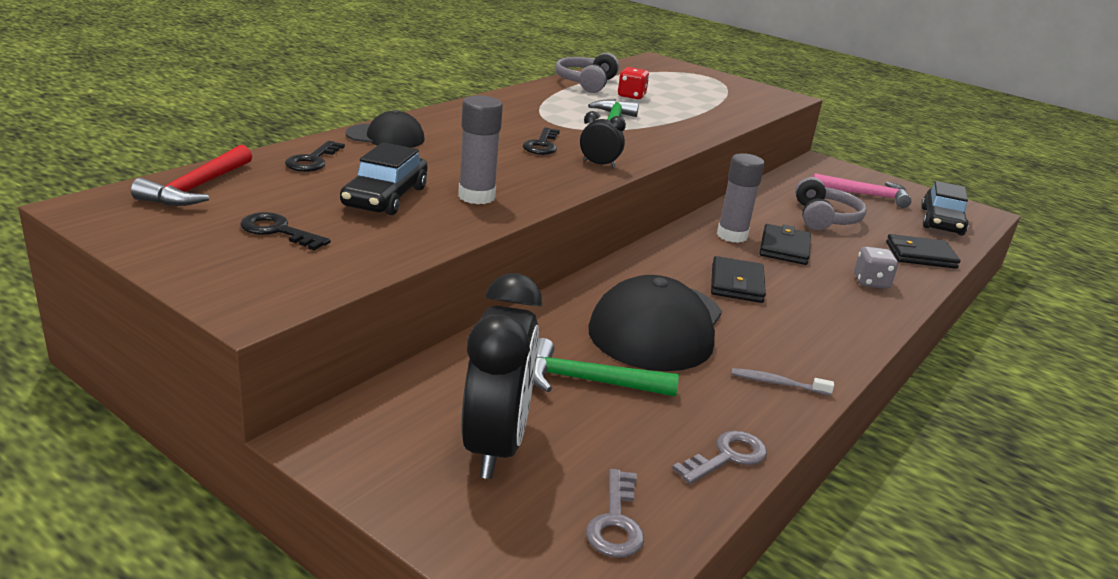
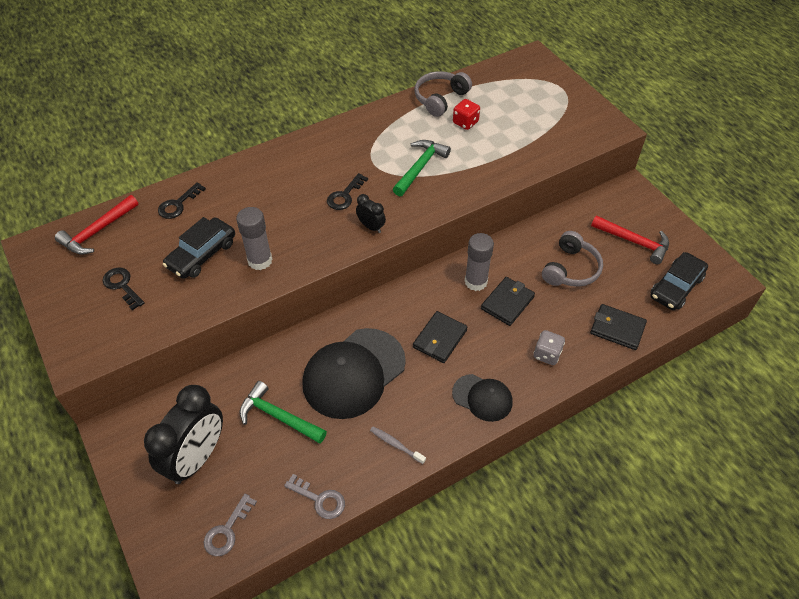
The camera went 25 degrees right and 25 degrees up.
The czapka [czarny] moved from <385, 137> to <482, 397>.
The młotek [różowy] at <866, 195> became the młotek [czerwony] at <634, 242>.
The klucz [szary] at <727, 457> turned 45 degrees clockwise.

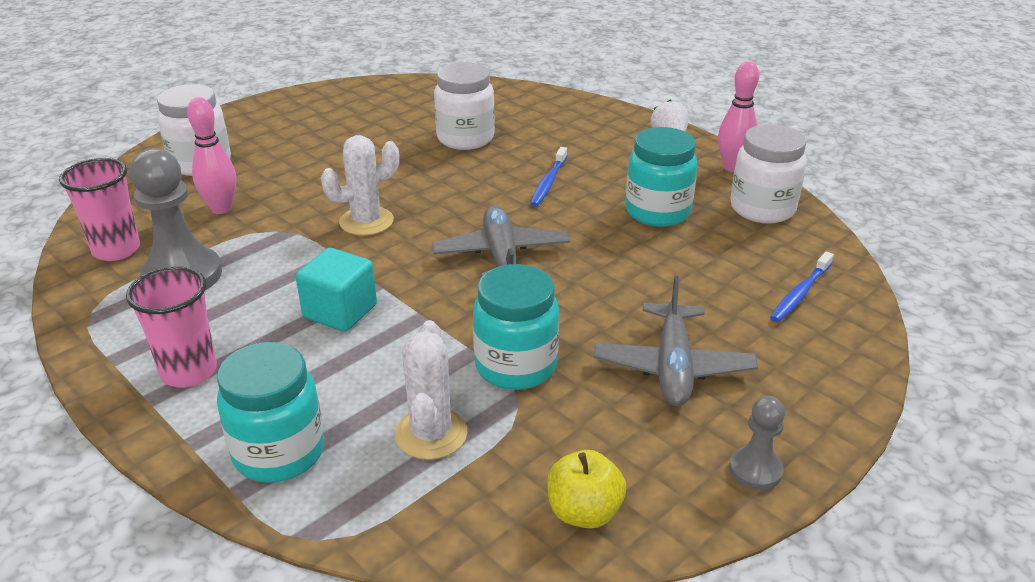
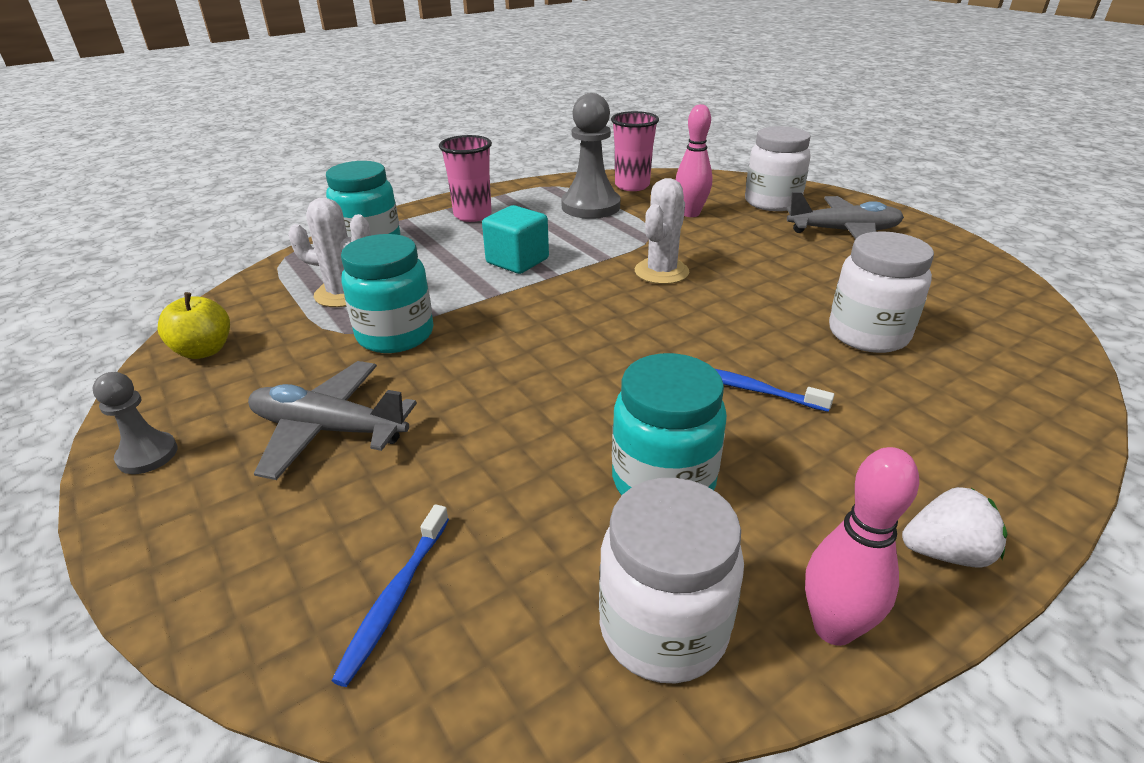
The camera went 100 degrees right and 0 degrees up.
The samolot [szary] moved from <501, 256> to <843, 231>.
The kaktus [biały] at <366, 221> turned 45 degrees clockwise.
The szczoteczka do zębów [niebieski] at <800, 293> turned 120 degrees counterclockwise.

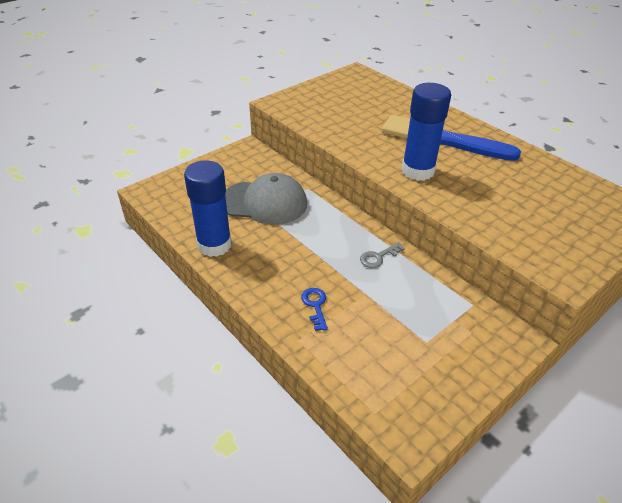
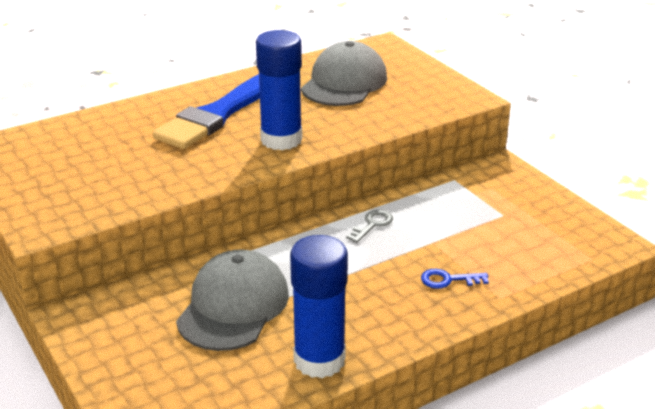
The camera went 80 degrees left and 10 degrees down.
The czapka [szary] at <344, 83> appeared.
The klucz [szary] at <378, 257> turned 120 degrees counterclockwise.

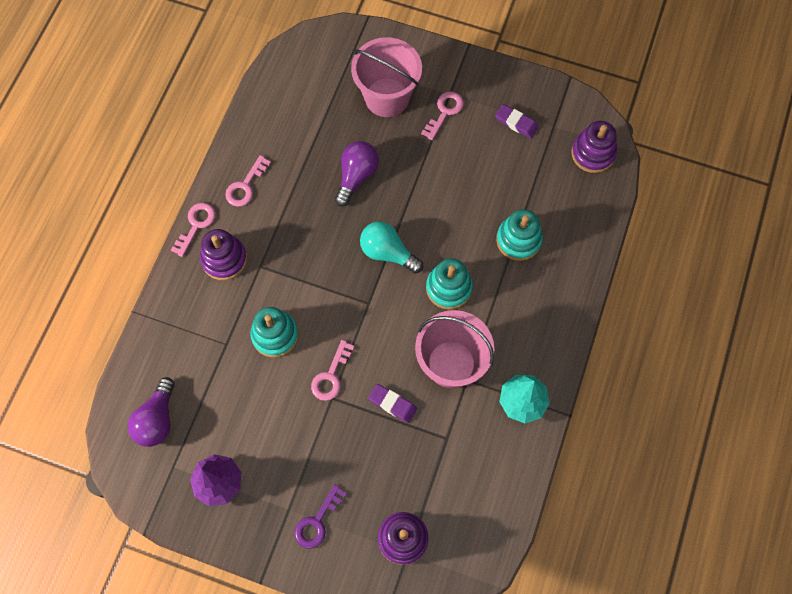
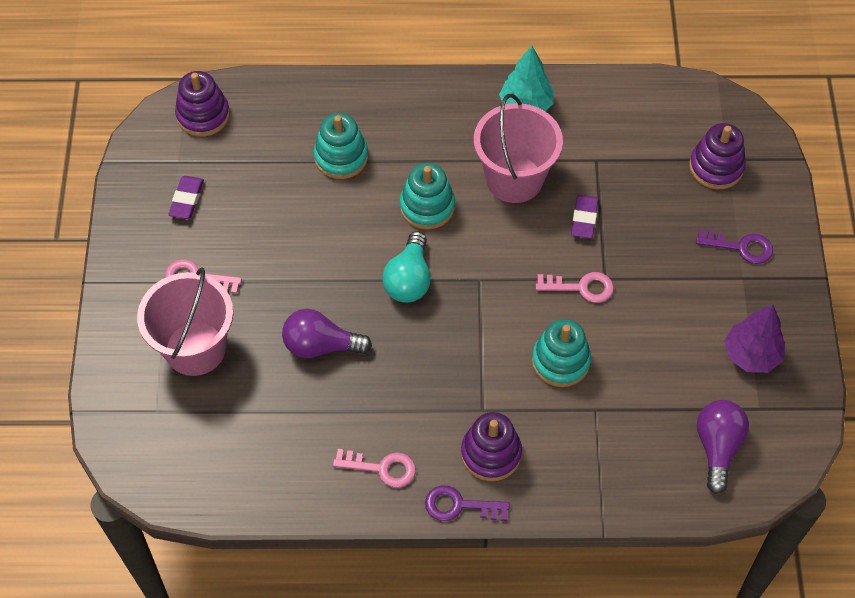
The camera went 110 degrees left and 10 degrees down.
The klucz [różowy] at <196, 225> became the klucz [fioletowy] at <459, 505>.
The żarówka [fioletowy] at <157, 419> turned 75 degrees counterclockwise.

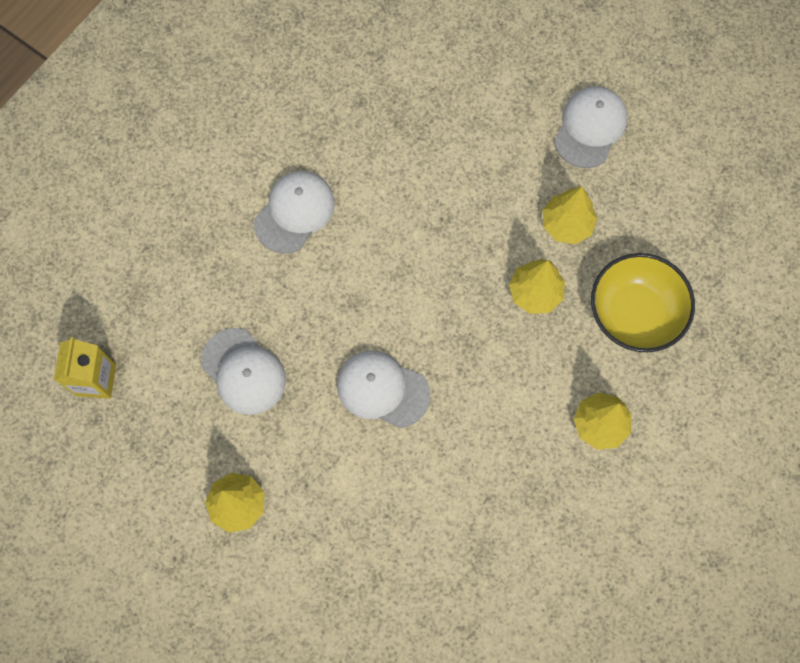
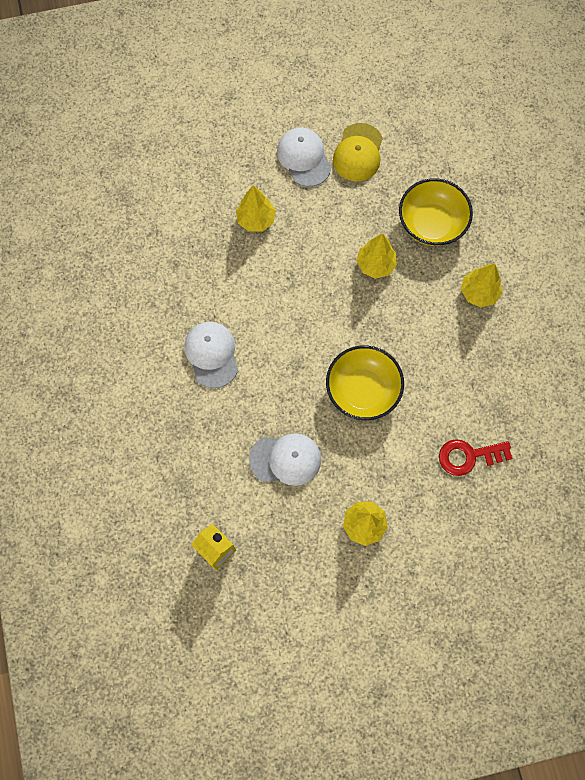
The camera went 50 degrees left and 0 degrees up.
The czapka [żółty] at <358, 153> appeared.
The klucz [czerwony] at <469, 456> appeared.
The drzewko [żółty] moved from <566, 224> to <256, 219>.
The czapka [biały] at <382, 389> was replaced by the miska [żółty] at <362, 390>.

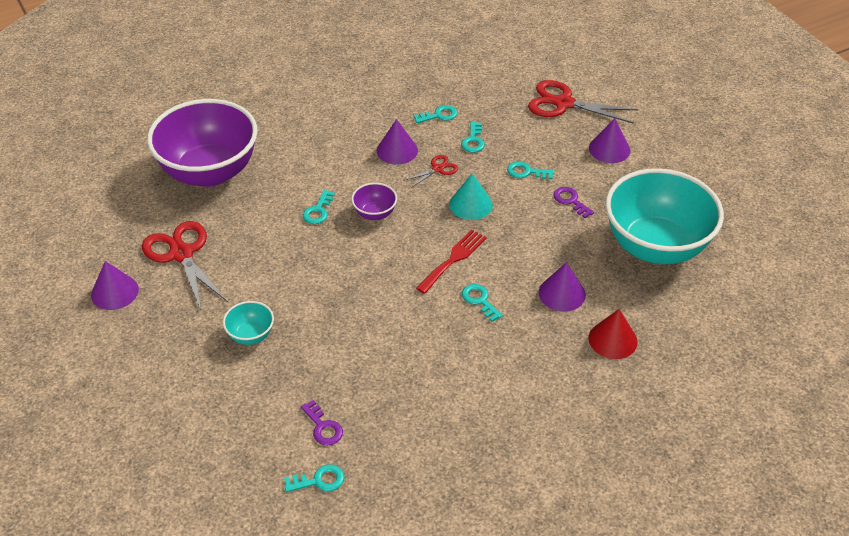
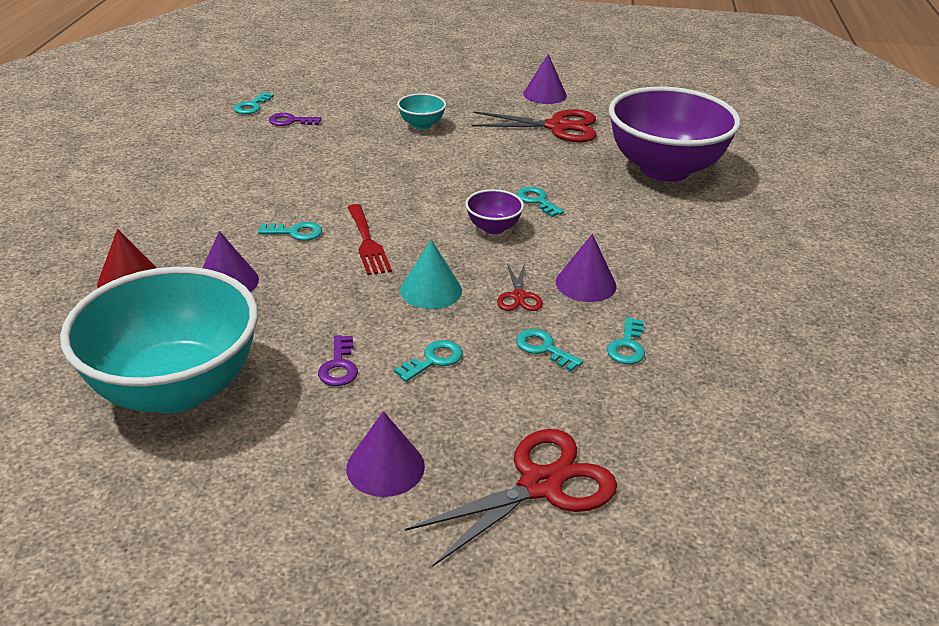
The camera went 125 degrees right and 10 degrees down.
The klucz [fioletowy] at <570, 201> turned 90 degrees clockwise.

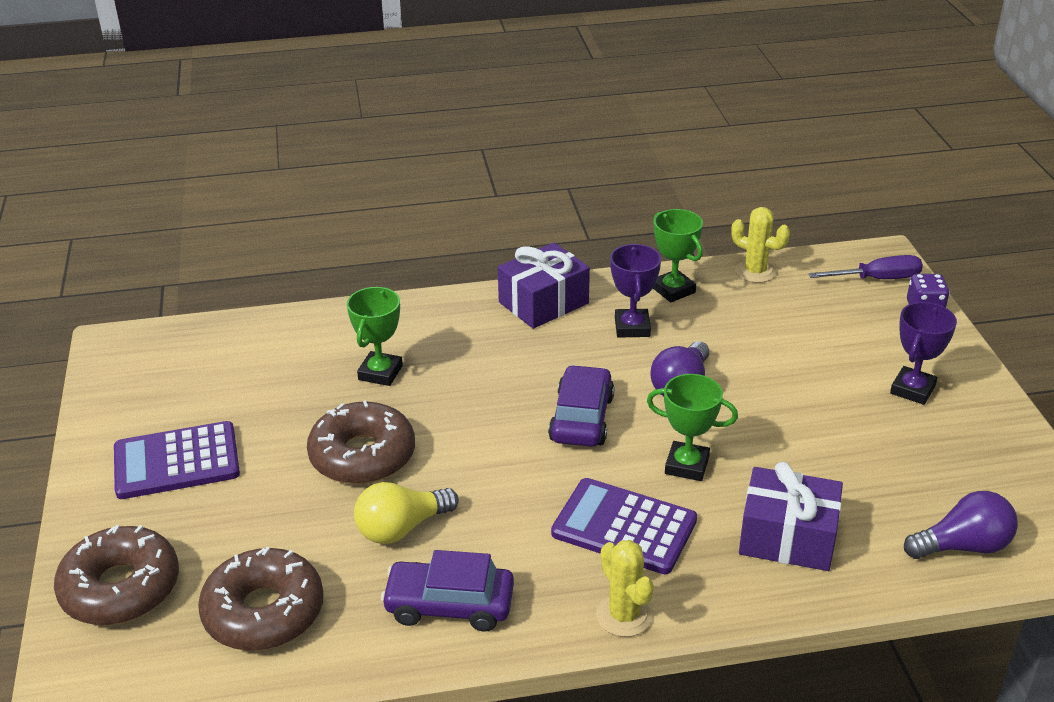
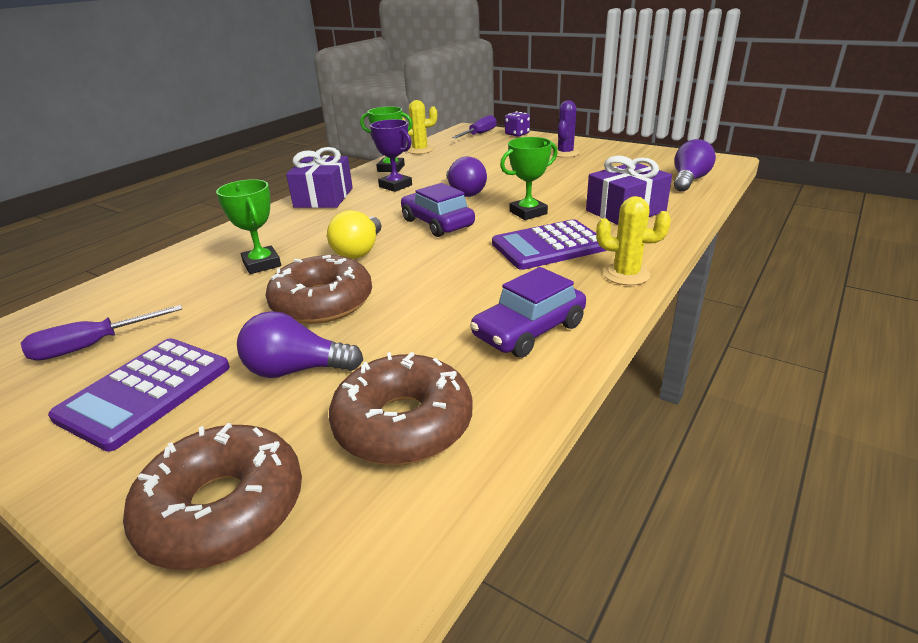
The camera went 45 degrees left and 5 degrees down.
The śrubokręt [fioletowy] at <91, 346> appeared.
The żarówka [fioletowy] at <296, 370> appeared.
The żarówka [żółty] moved from <401, 528> to <359, 250>.
The puchar [fioletowy] at <912, 390> was replaced by the kaktus [fioletowy] at <565, 153>.

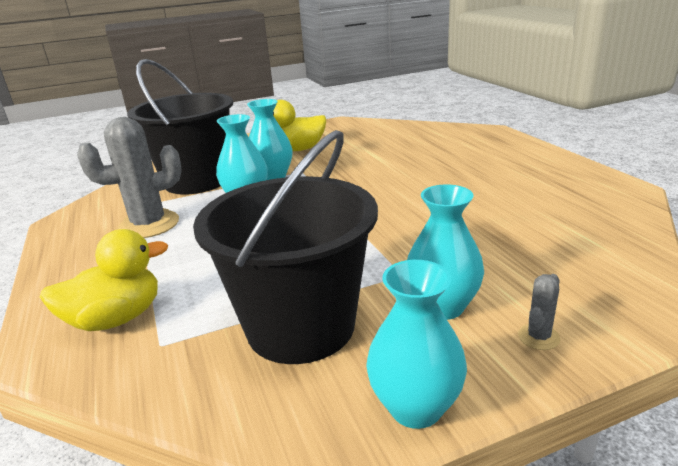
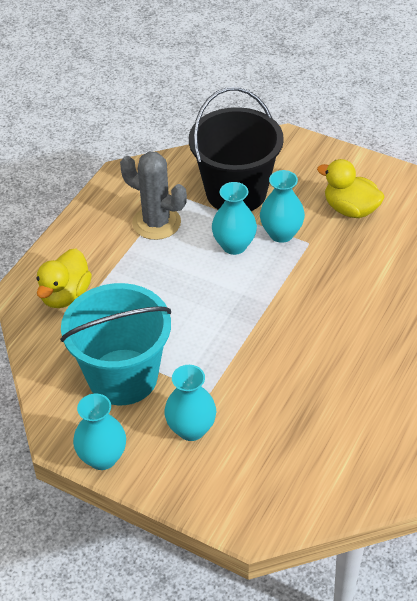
The camera went 50 degrees right and 20 degrees up.
The kaktus [szary] at <538, 337> disappeared.
The wiadro [czarny] at <301, 326> became the wiadro [turkusowy] at <122, 377>.
The kaczka [żółty] at <116, 319> turned 90 degrees clockwise.

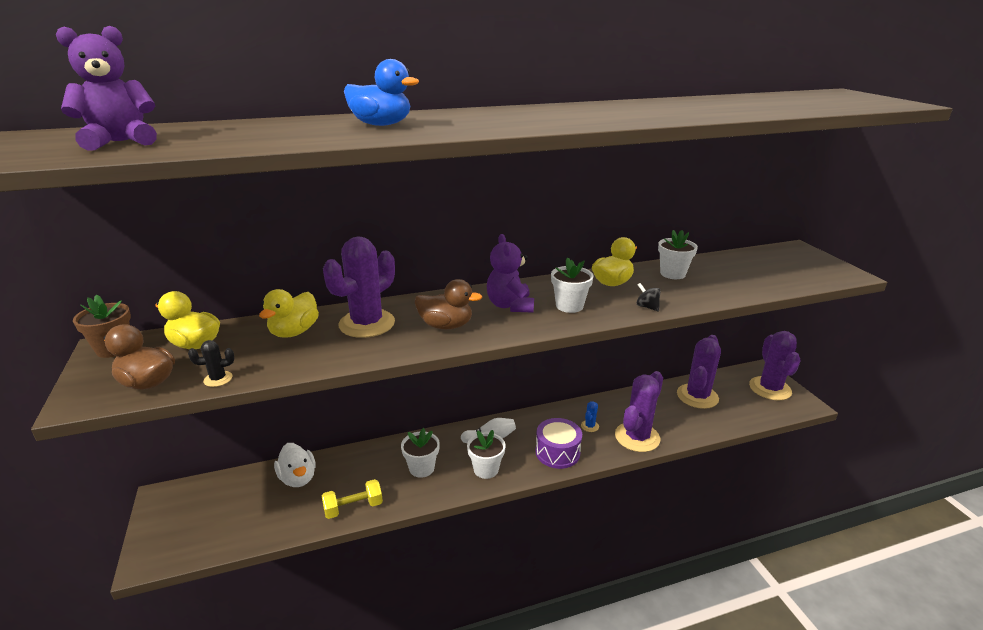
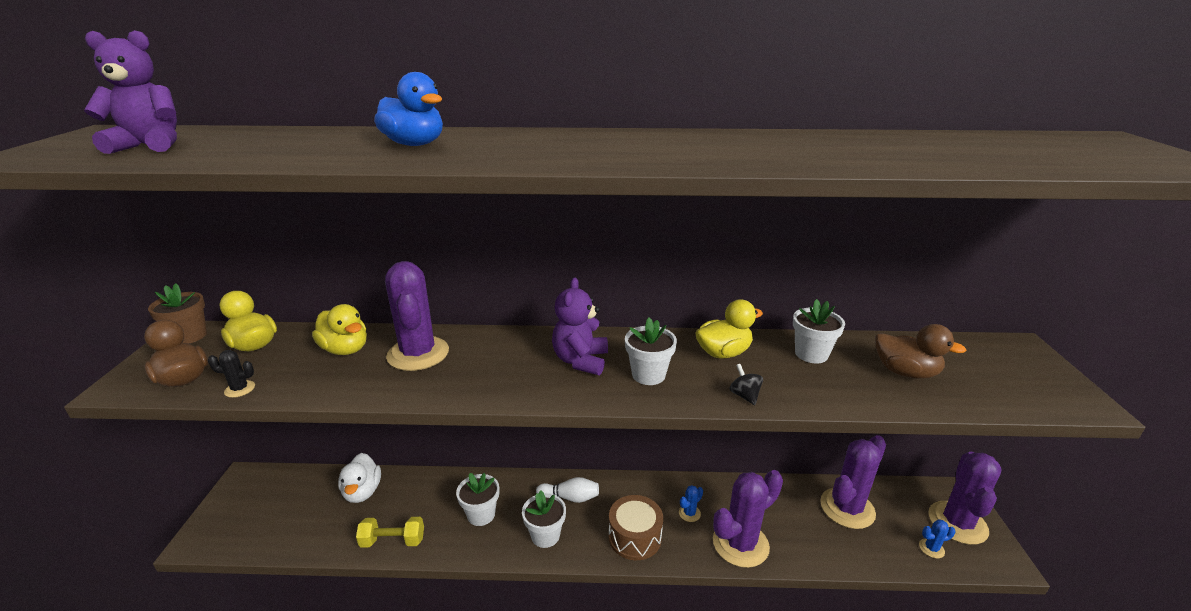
The camera went 20 degrees right and 0 degrees up.
The kaktus [niebieski] at <931, 548> appeared.
The kaczka [brązowy] moved from <446, 326> to <905, 372>.
The bęben [fioletowy] at <557, 452> became the bęben [brązowy] at <634, 537>.
The kaczka [żółty] at <294, 332> turned 90 degrees counterclockwise.
The kaktus [fioletowy] at <367, 324> turned 75 degrees counterclockwise.

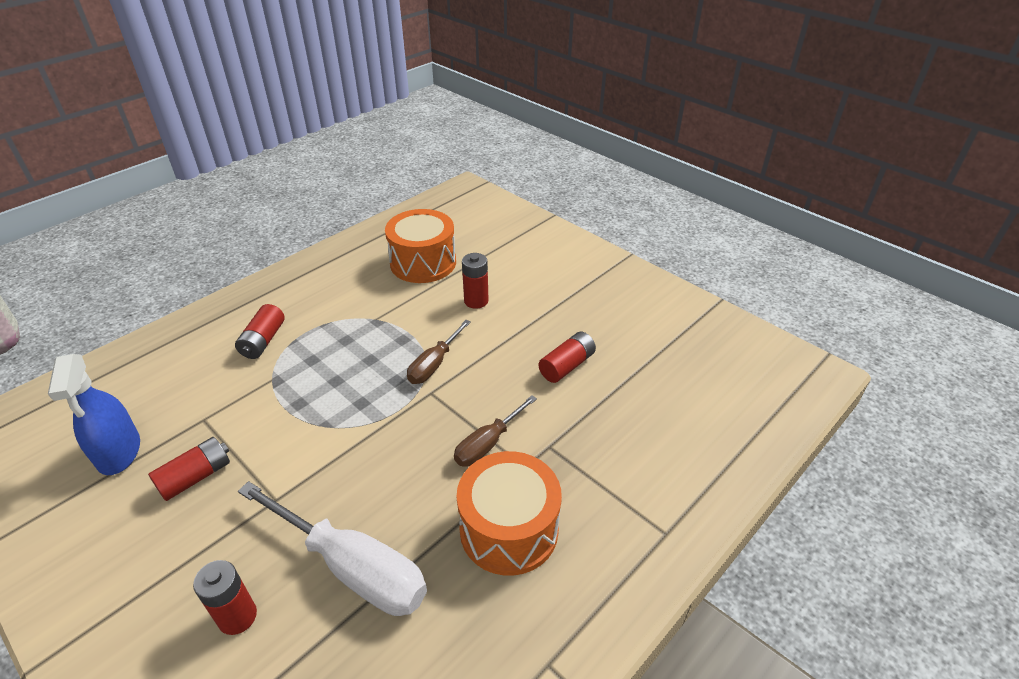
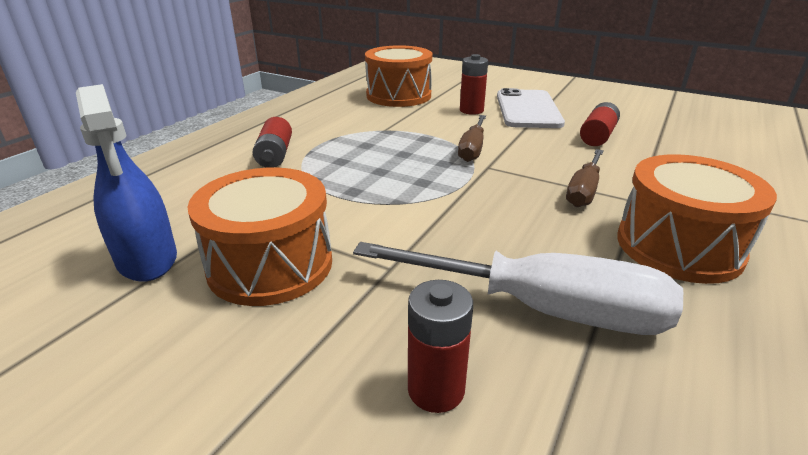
The camera went 15 degrees left and 10 degrees down.
The telefon [biały] at <528, 109> appeared.
The bateria [czerwony] at <196, 477> was replaced by the bęben [pomarańczowy] at <270, 265>.

